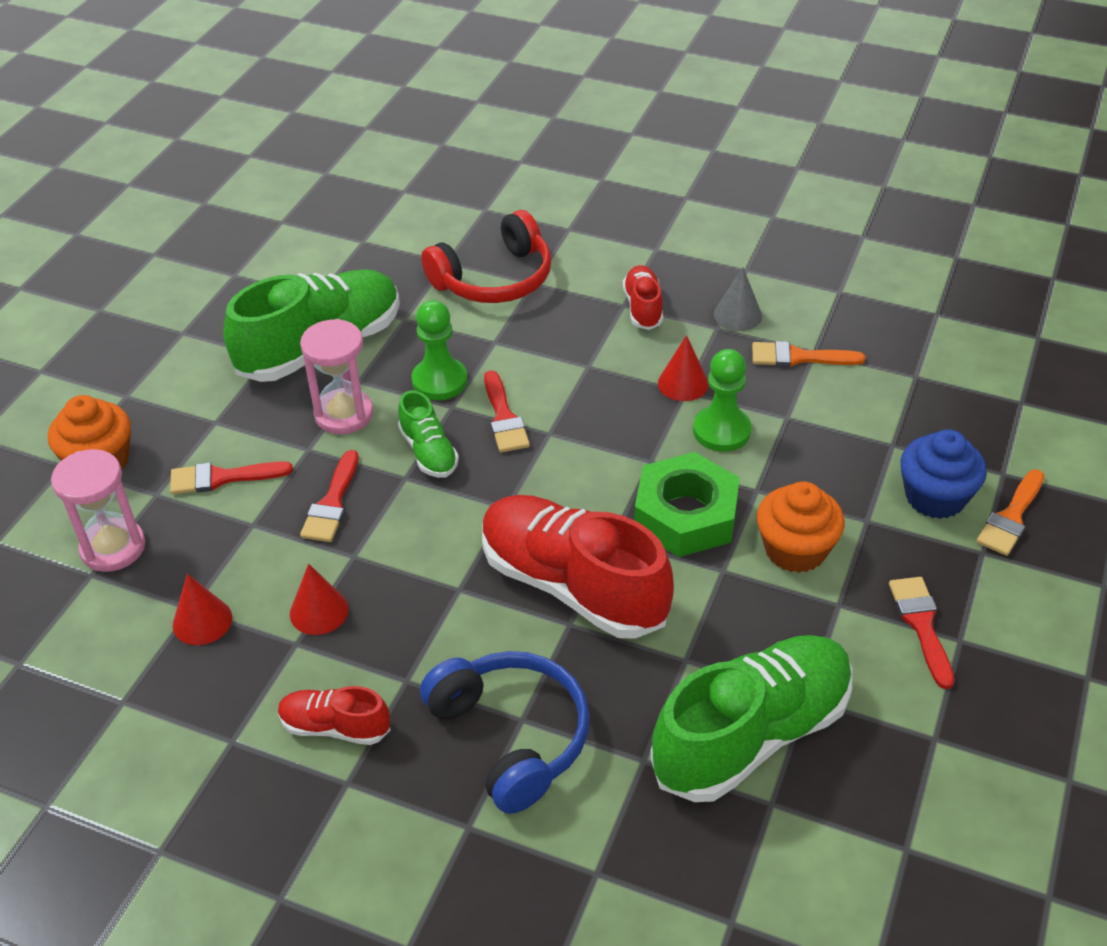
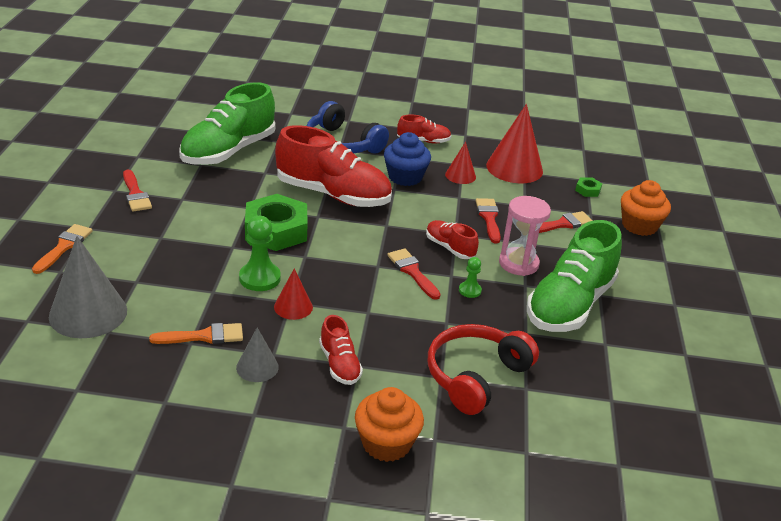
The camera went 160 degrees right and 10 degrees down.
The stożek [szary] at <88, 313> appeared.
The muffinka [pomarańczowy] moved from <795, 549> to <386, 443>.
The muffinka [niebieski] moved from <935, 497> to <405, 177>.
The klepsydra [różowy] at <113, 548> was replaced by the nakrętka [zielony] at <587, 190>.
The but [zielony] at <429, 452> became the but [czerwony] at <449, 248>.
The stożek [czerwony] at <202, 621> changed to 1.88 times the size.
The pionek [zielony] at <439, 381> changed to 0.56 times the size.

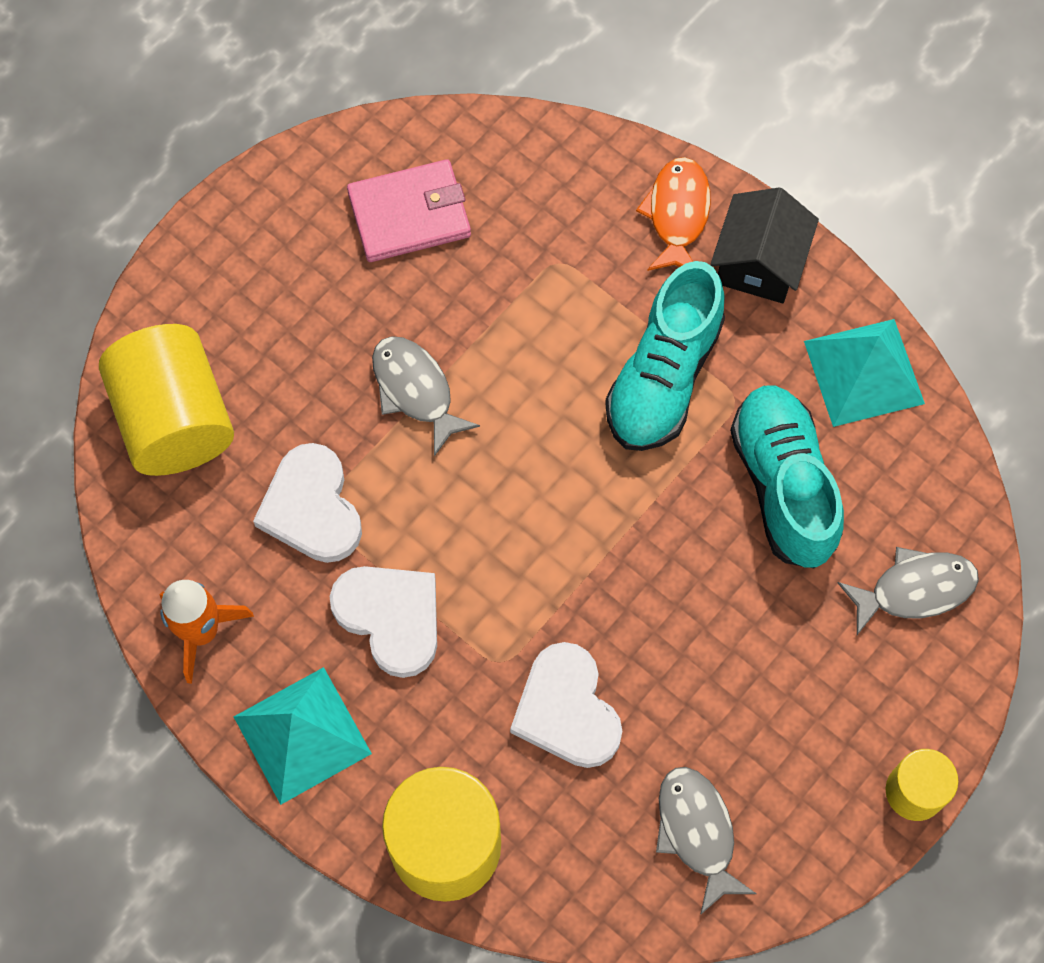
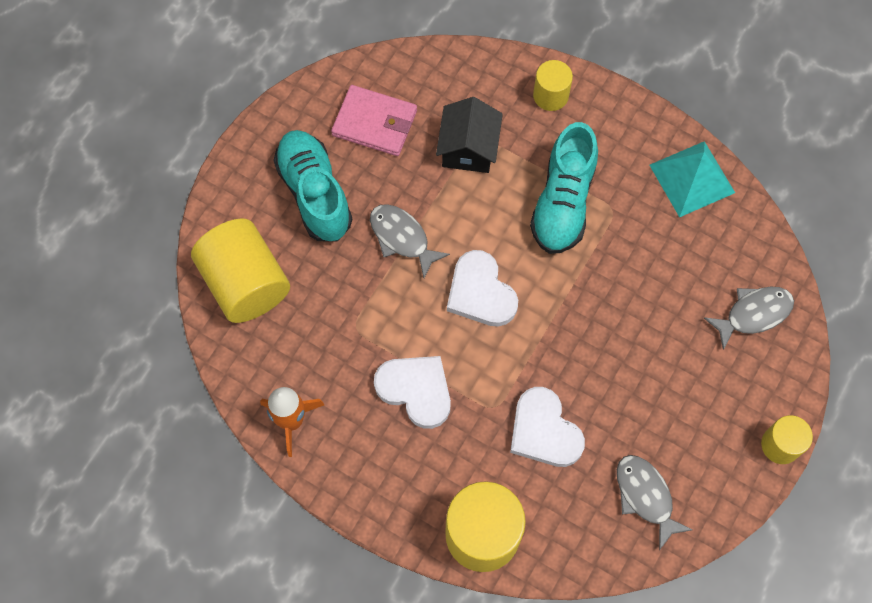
The camera went 10 degrees left and 0 degrees up.
The piramida [turkusowy] at <302, 734> disappeared.
The serce [biały] moved from <312, 508> to <480, 292>.
The domek [czarny] moved from <759, 262> to <468, 148>.
The but [turkusowy] moved from <783, 485> to <314, 193>.
The ryba [pomarańczowy] at <677, 214> was replaced by the walec [żółty] at <550, 95>.
The portfel [różowy] at <409, 214> turned 45 degrees clockwise.

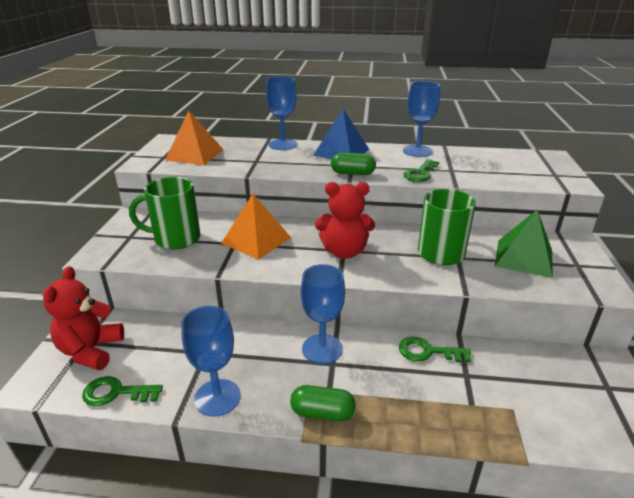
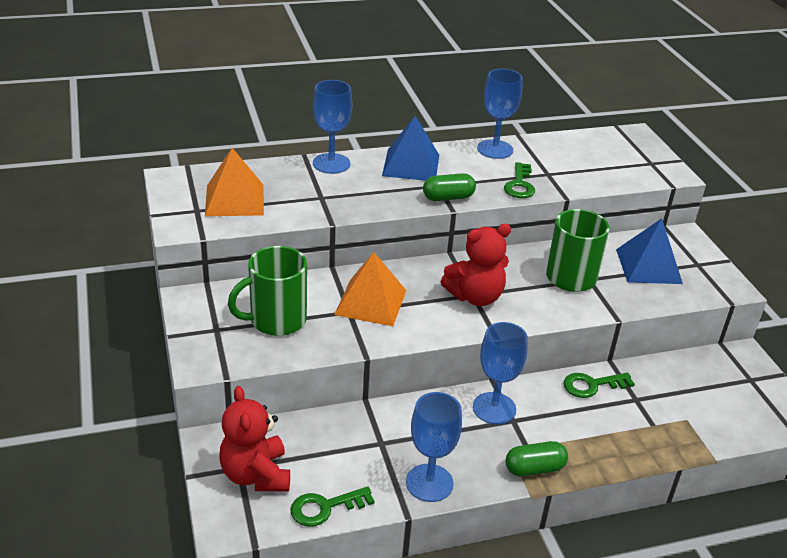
The camera went 25 degrees left and 5 degrees up.
The piramida [zielony] at <524, 258> became the piramida [niebieski] at <648, 266>.

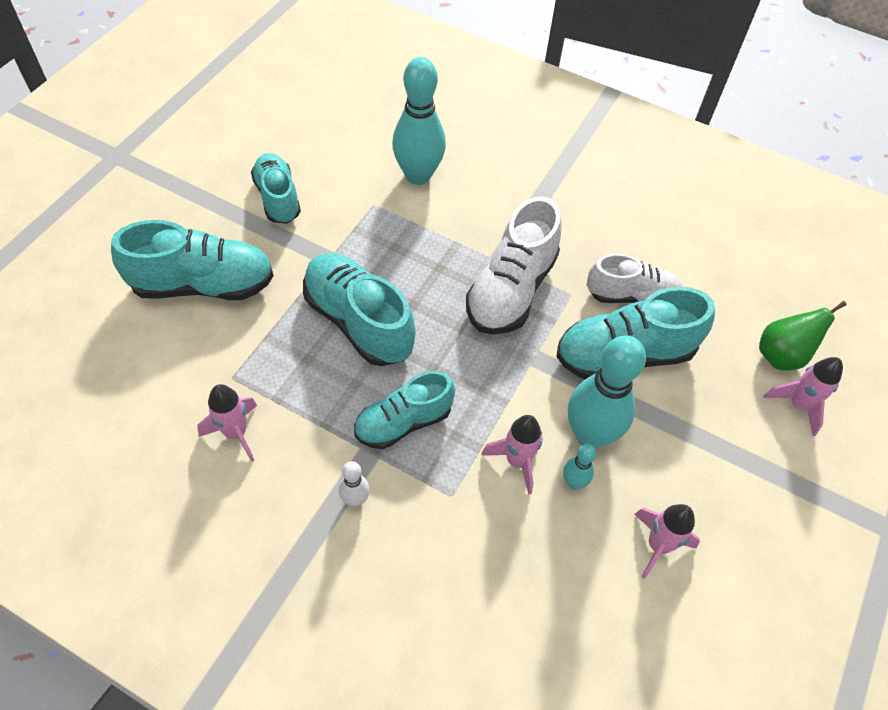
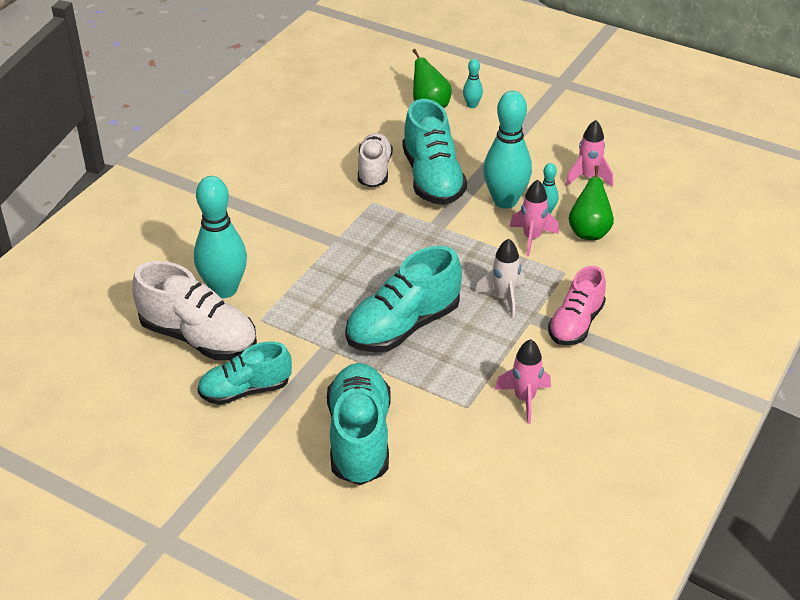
The camera went 85 degrees left and 15 degrees down.
The gruszka [zielony] at <589, 232> appeared.
The but [biały] moved from <511, 290> to <199, 337>.
The kręgiel [biały] at <355, 499> was replaced by the but [różowy] at <576, 324>.
The but [turkusowy] at <403, 422> was replaced by the rakieta [biały] at <504, 298>.
The rakieta [różowy] at <798, 405> was replaced by the kręgiel [turkusowy] at <472, 105>.

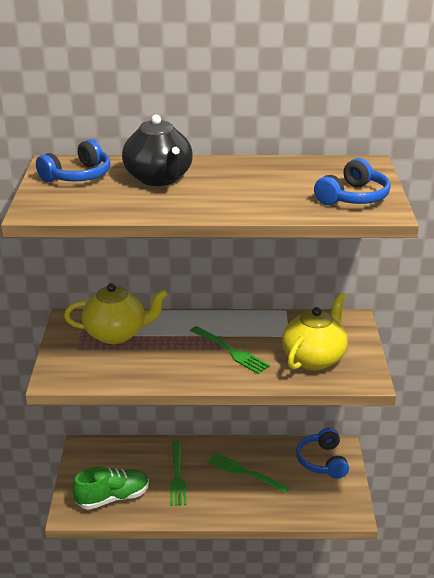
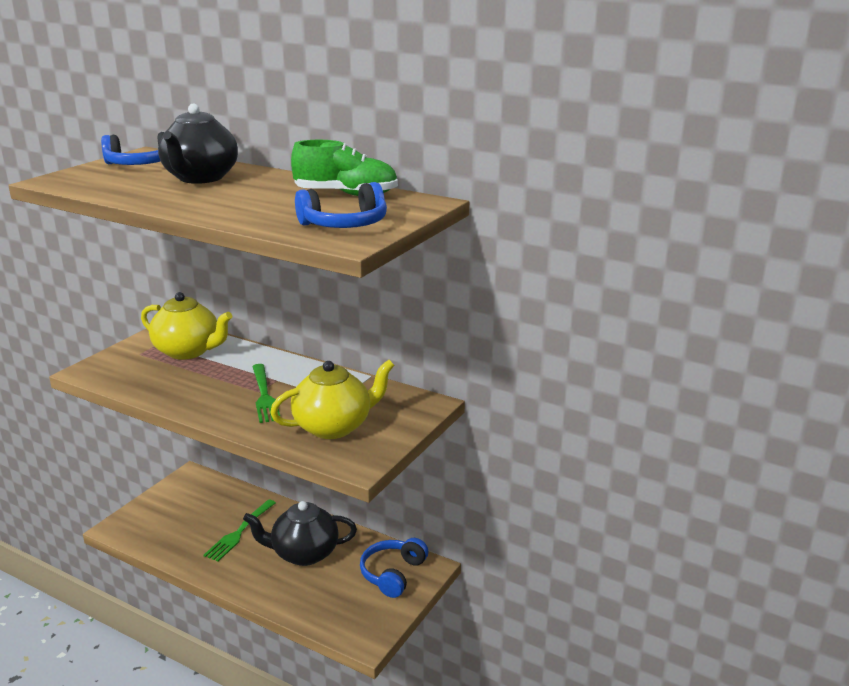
The camera went 30 degrees right and 5 degrees down.
The but [zielony] moved from <113, 498> to <346, 194>.
The widelec [zielony] at <244, 472> was replaced by the imbryk [czarny] at <304, 553>.

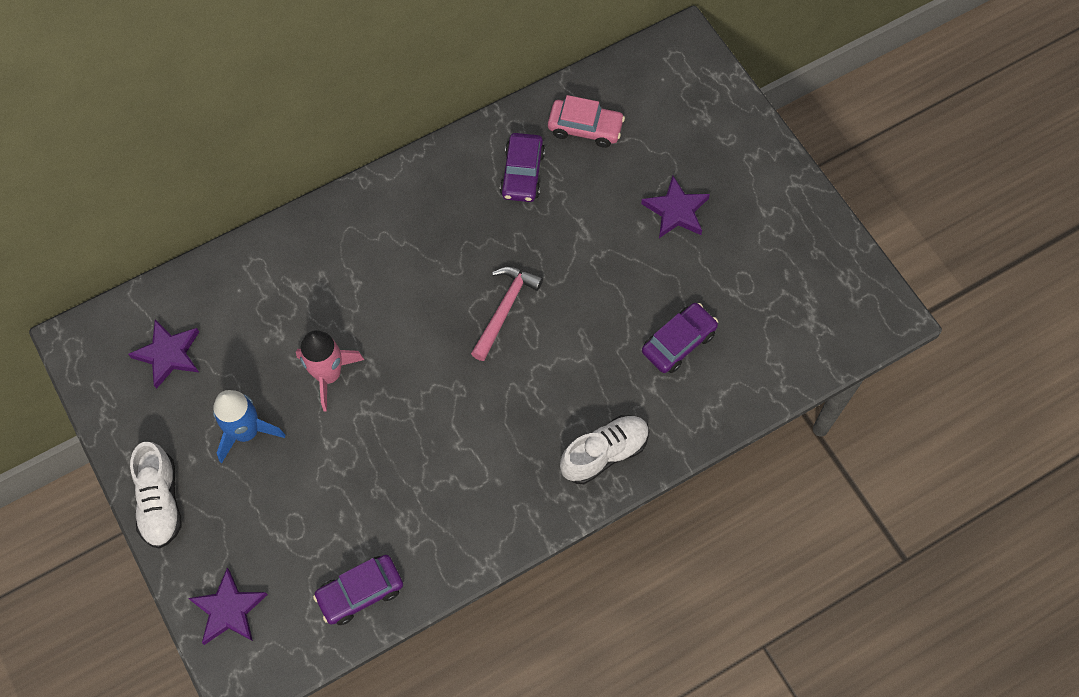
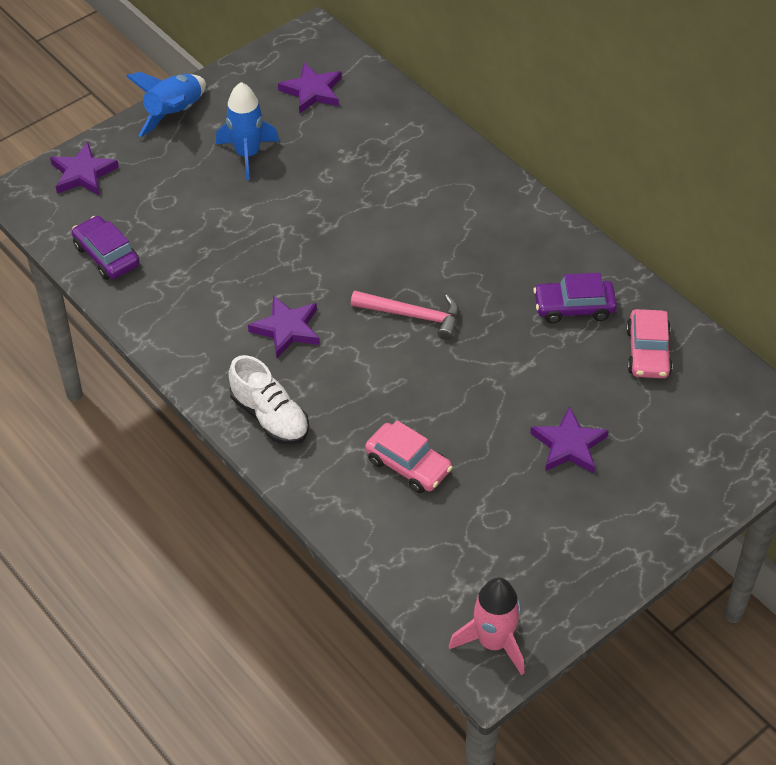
The camera went 80 degrees right and 15 degrees down.
The gwiazda [fioletowy] at <287, 329> appeared.
The rakieta [różowy] moved from <328, 375> to <493, 642>.
The but [biały] at <160, 502> was replaced by the rakieta [niebieski] at <174, 113>.
The samochód [fioletowy] at <678, 342> became the samochód [różowy] at <408, 465>.

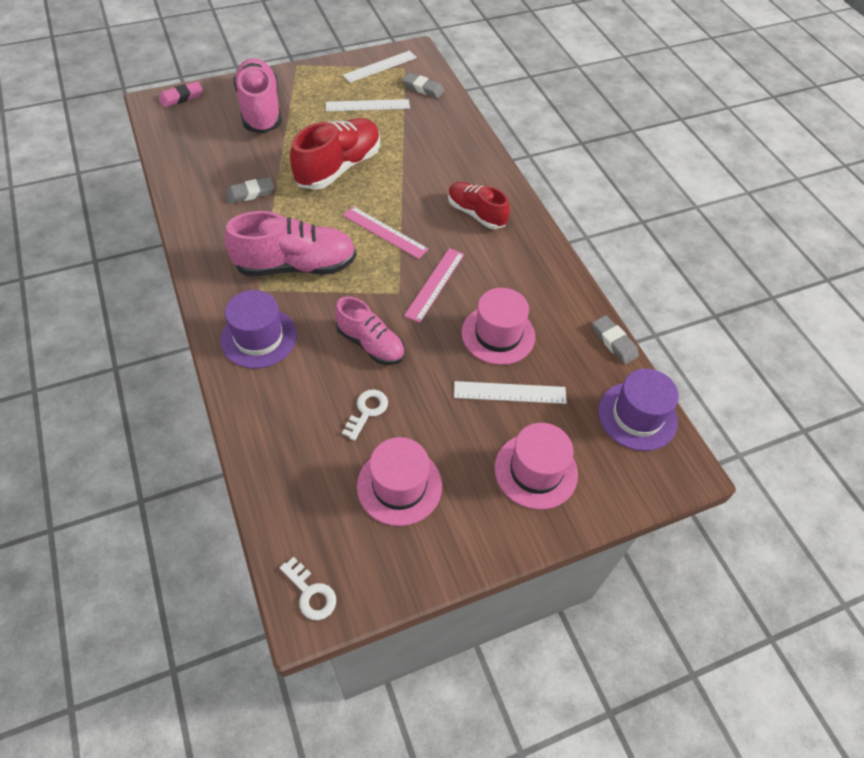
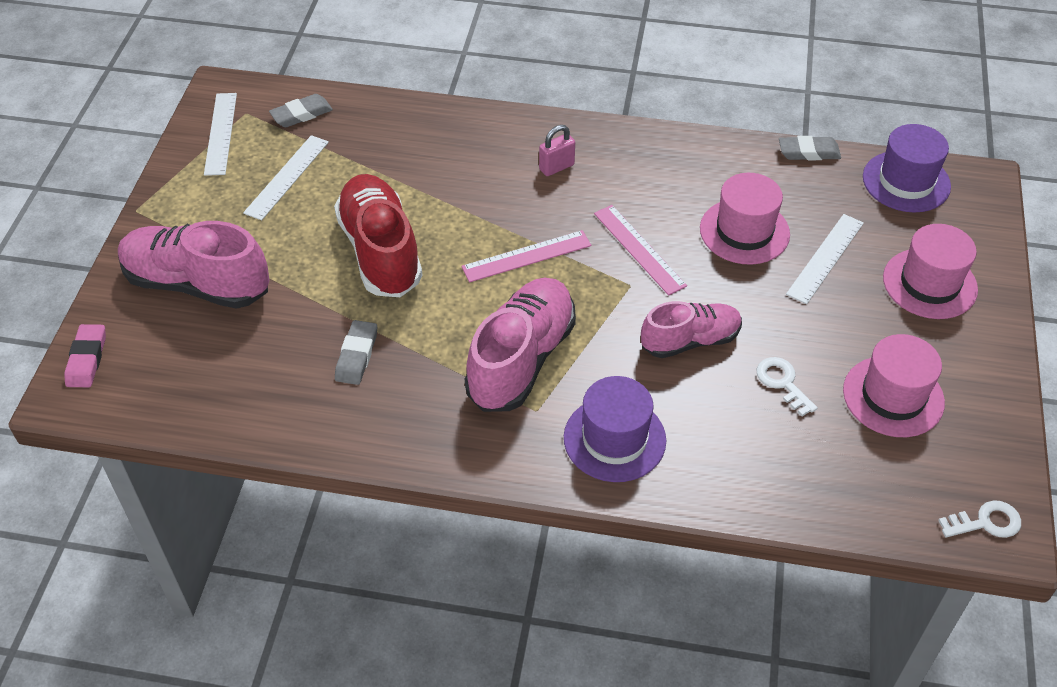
The camera went 55 degrees left and 5 degrees down.
The but [czerwony] at <476, 213> was replaced by the kłódka [różowy] at <556, 167>.

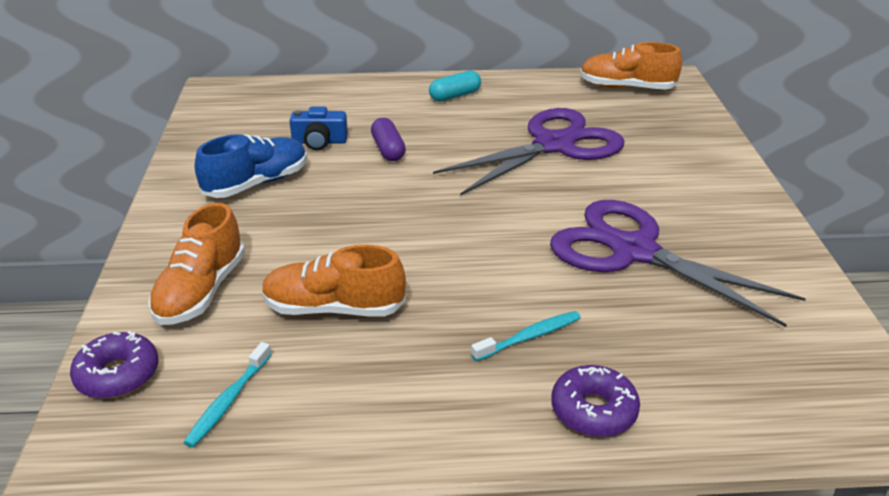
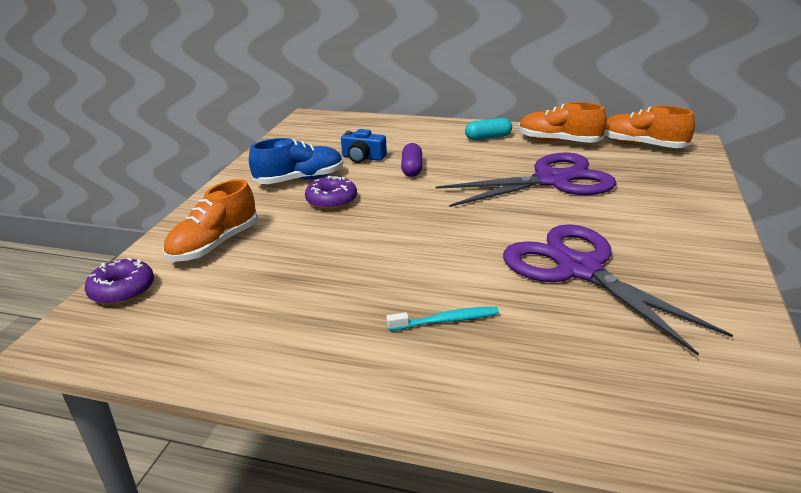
The camera went 20 degrees right and 5 degrees down.
The szczoteczka do zębów [turkusowy] at <229, 400> disappeared.
The but [pomarańczowy] moved from <333, 308> to <559, 141>.
The donut [fioletowy] moved from <593, 410> to <331, 200>.

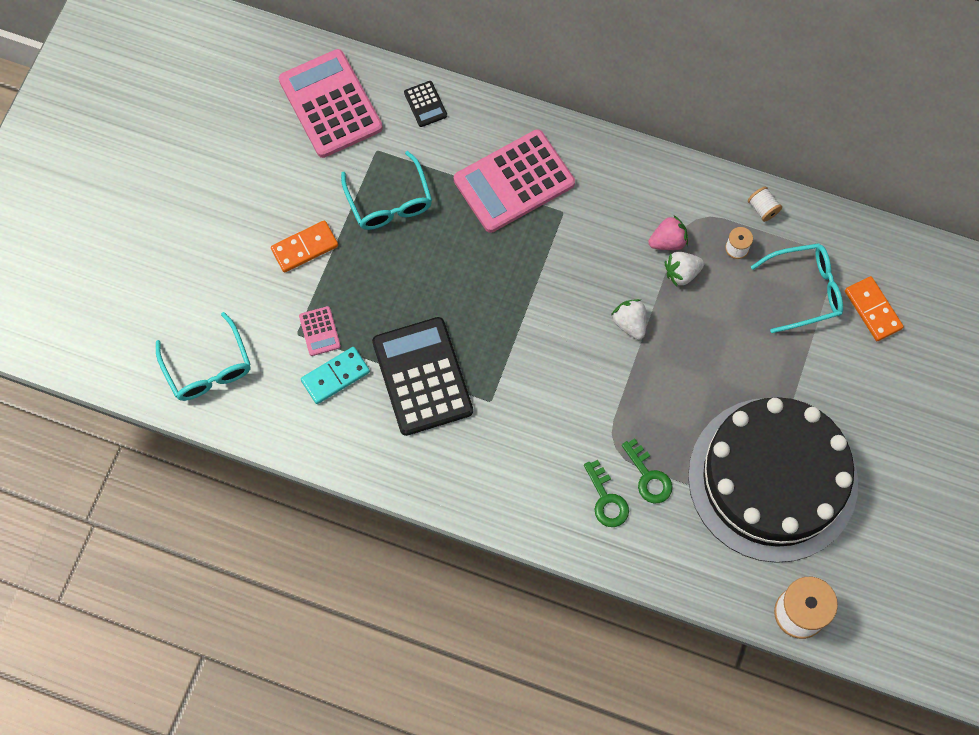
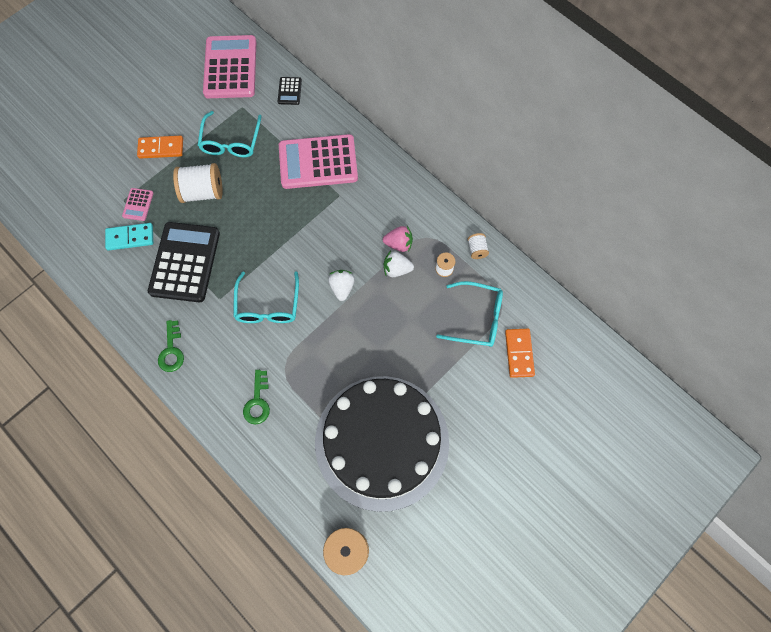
The camera went 25 degrees right and 0 degrees up.
The szpulka [biały] at <203, 192> appeared.
The okulary [turkusowy] moved from <208, 367> to <268, 305>.
The klucz [zielony] moved from <648, 477> to <171, 351>.

